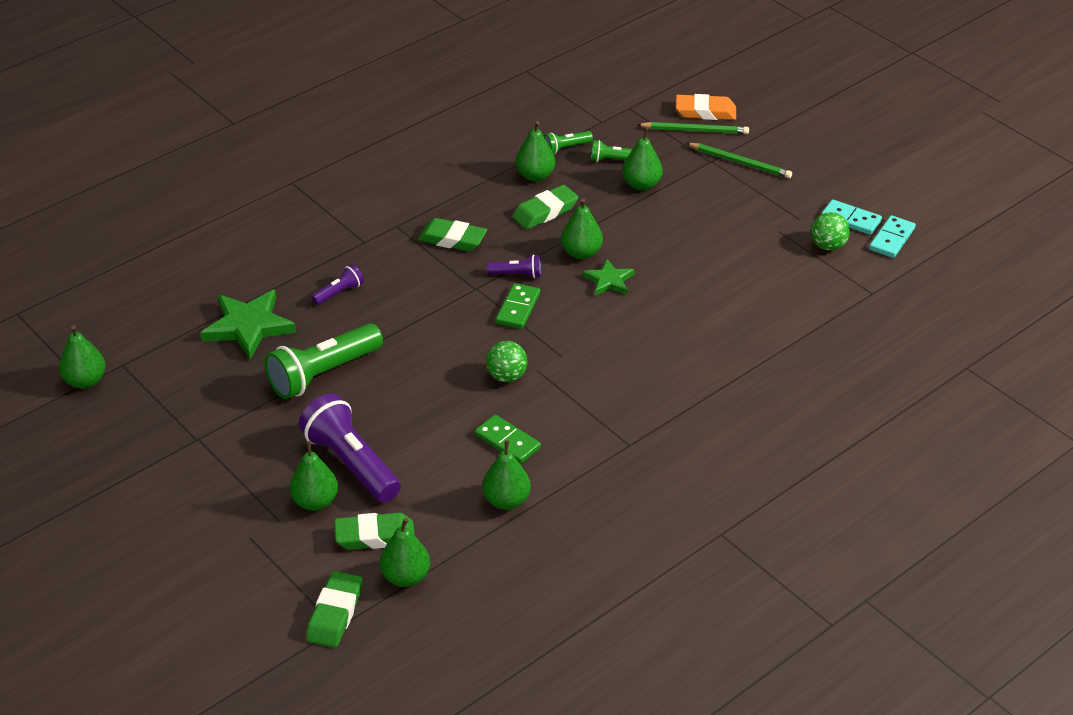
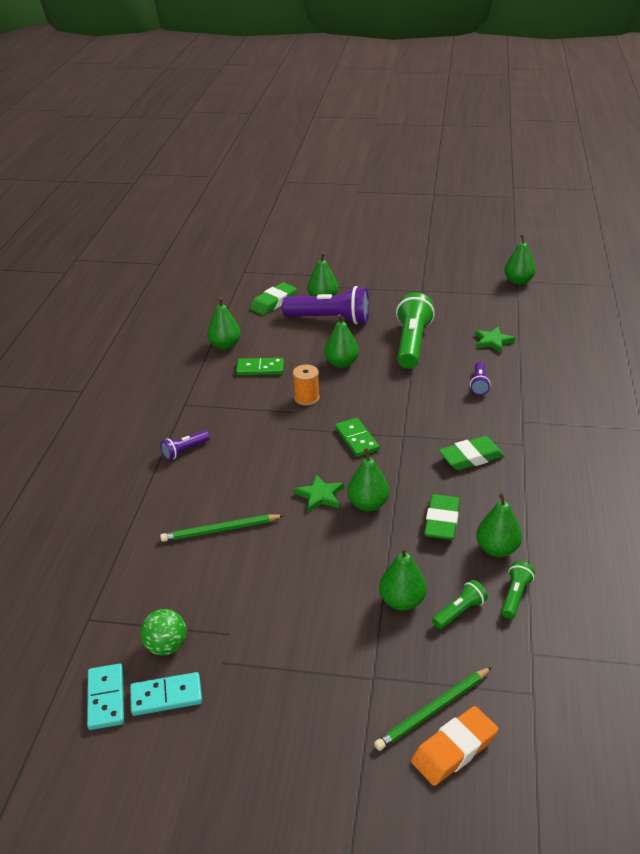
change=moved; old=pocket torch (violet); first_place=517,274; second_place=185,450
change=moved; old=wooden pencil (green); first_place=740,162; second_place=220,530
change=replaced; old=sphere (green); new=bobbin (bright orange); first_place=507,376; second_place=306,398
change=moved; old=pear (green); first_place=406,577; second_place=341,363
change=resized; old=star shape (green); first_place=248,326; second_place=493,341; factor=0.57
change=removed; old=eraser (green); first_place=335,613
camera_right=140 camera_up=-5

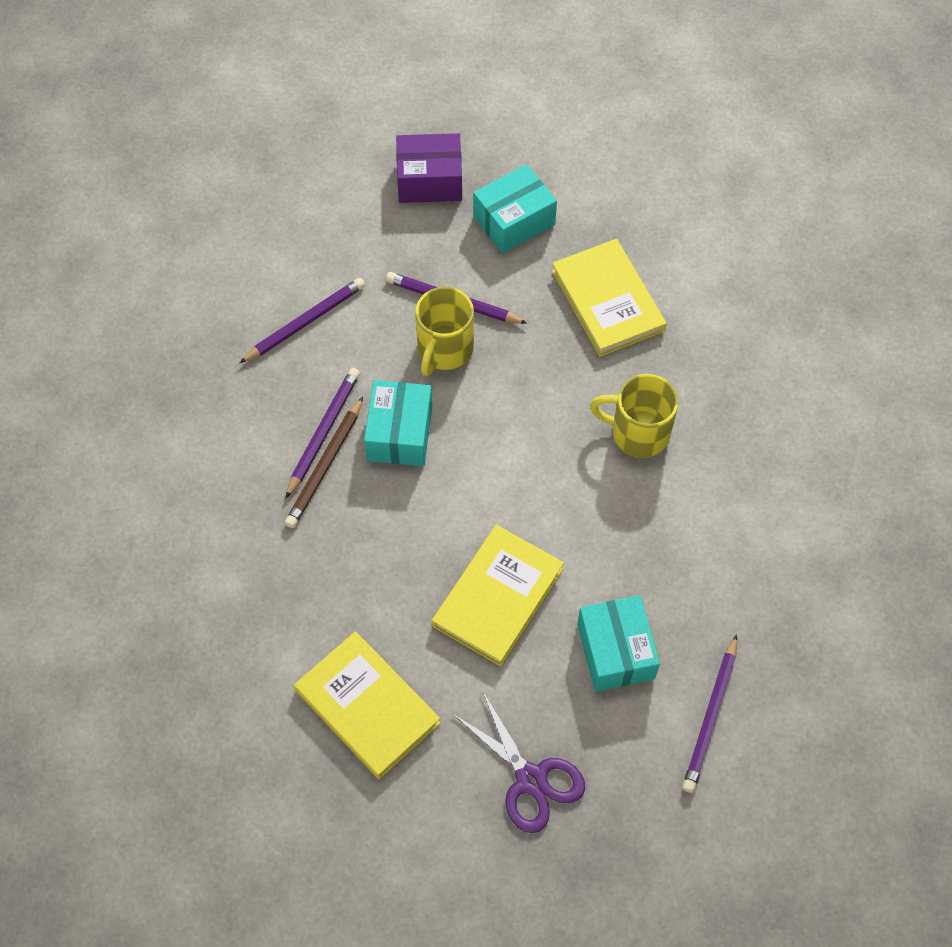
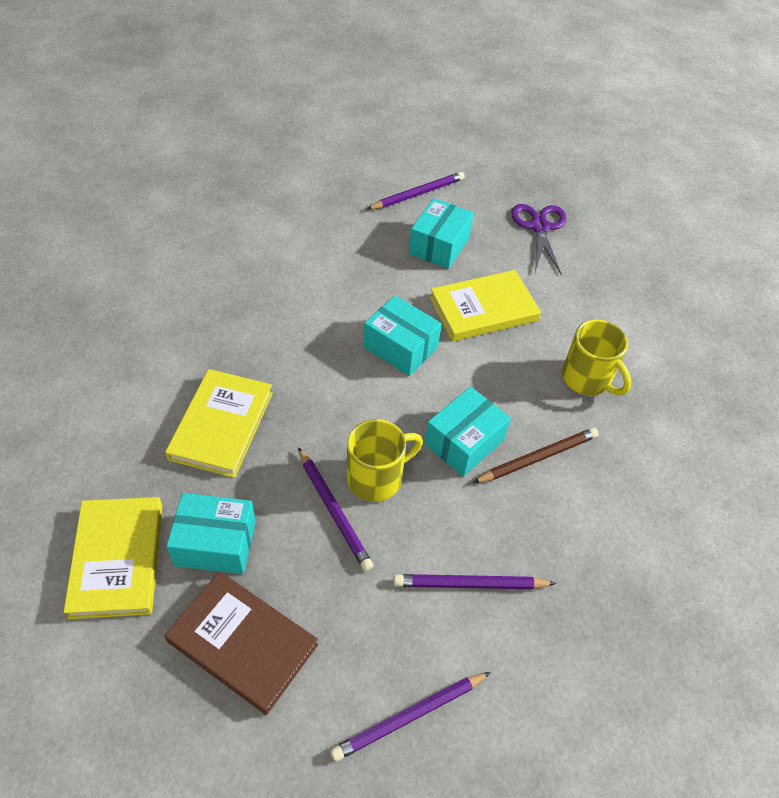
change=moved; old=book (yellow); first_place=367,706; second_place=117,559
change=replaced; old=package (violet); new=book (russet); first_place=429,180; second_place=243,643
change=moved; old=wooden pencil (violet); first_place=323,432; second_place=409,716
change=added; new=package (teal); second_place=400,347
change=moved; old=mug (yellow); first_place=637,433; second_place=587,379
camera_right=-145 camera_up=-10

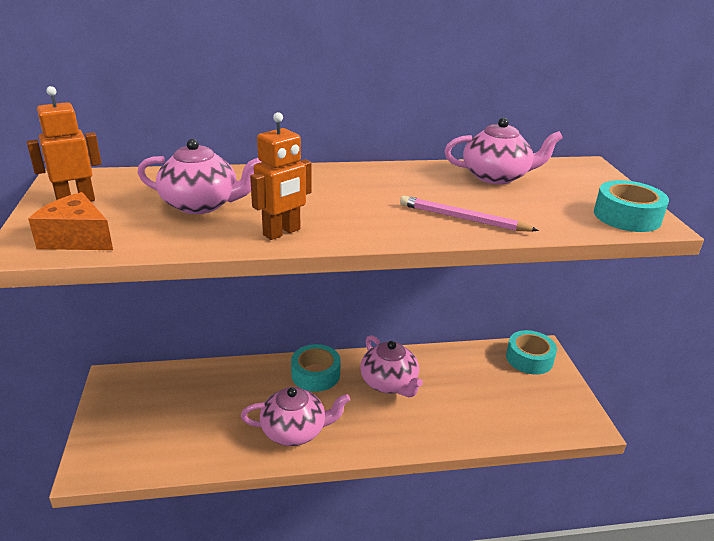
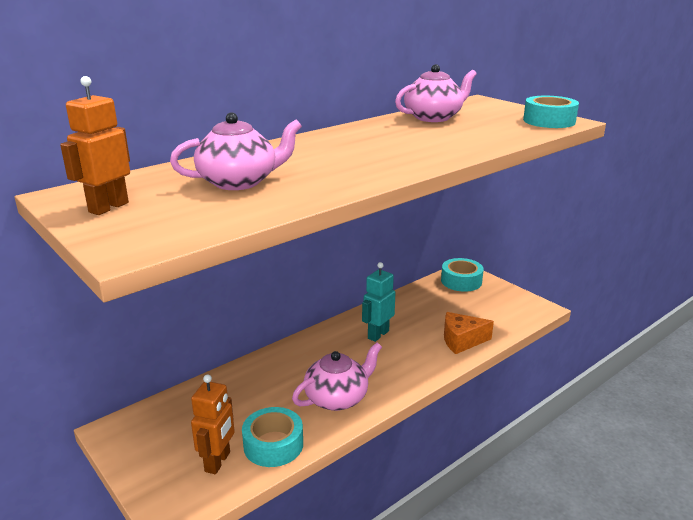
change=moved; old=toy robot (bright orange); first_place=282,232; second_place=218,462
change=moved; old=roll of tape (teal); first_place=315,374; second_place=273,445
change=replaced; old=tea pot (rosy); new=toy robot (teal); first_place=389,383; second_place=378,334
change=moved; old=piece of cheese (bright orange); first_place=77,238; second_place=461,340
change=removed; old=wooden pencil (rosy); first_place=462,218
camera_right=-30 camera_up=-5

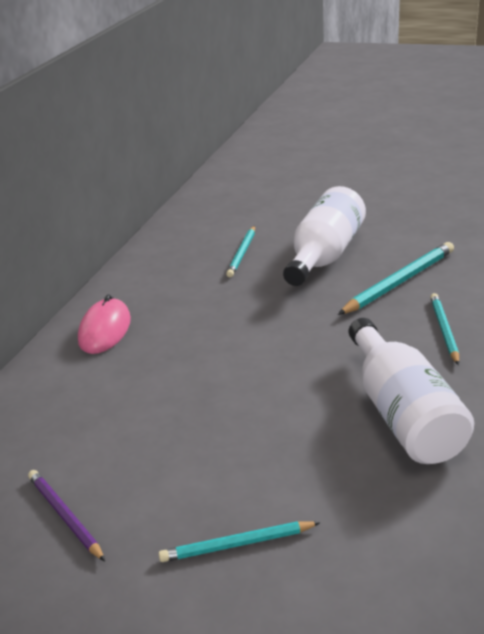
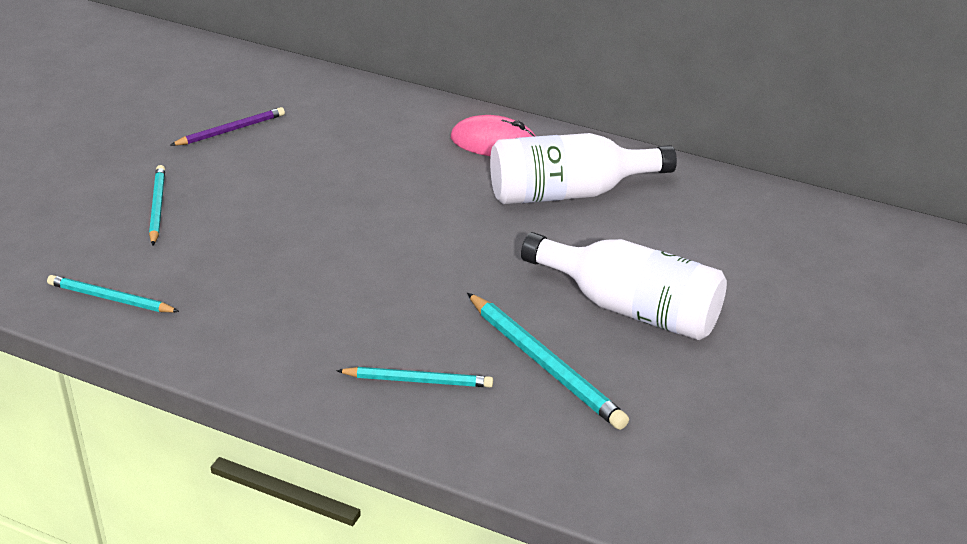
change=moved; old=wooden pencil (teal); first_place=242,253; second_place=111,298
change=moved; old=drink bottle (snow-white); first_place=403,414; second_place=568,193
camera_right=90 camera_up=5

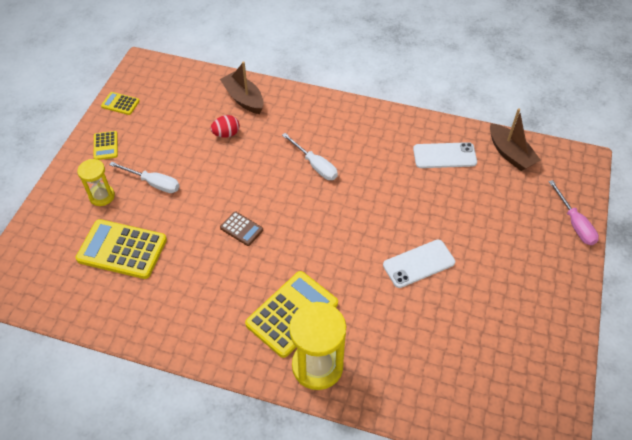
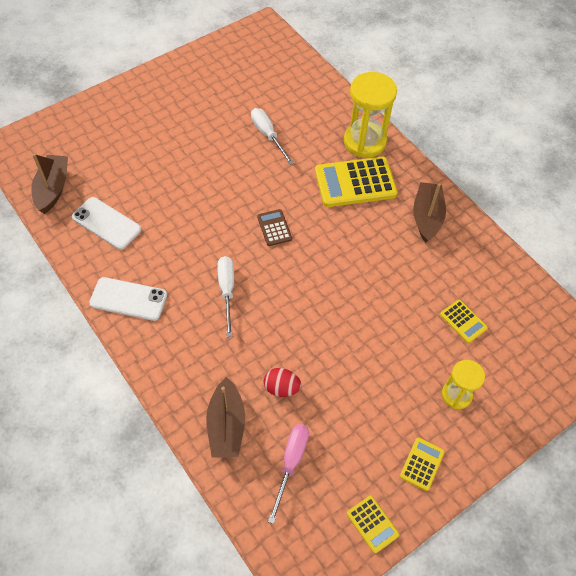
change=moved; old=mobile phone (snow-white); first_place=419,264; second_place=128,299
change=moved; old=screwdriver (snow-white); first_place=153,183; second_place=268,135
change=moved; old=calculator (russet); first_place=241,229; second_place=274,228
change=moved; old=screwdriver (rosy); first_place=574,223; second_place=291,463
change=added; new=sailboat (russet); second_place=427,217
change=resized; old=calculator (yellow); first_place=122,249; second_place=463,321; factor=0.5
camera_right=-145 camera_up=5

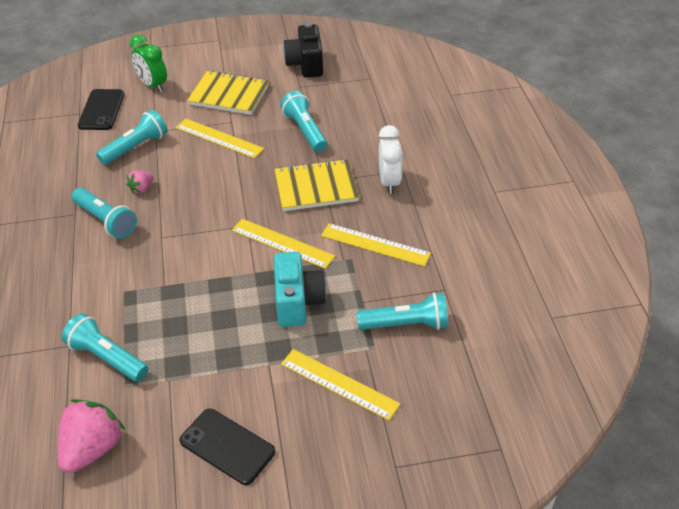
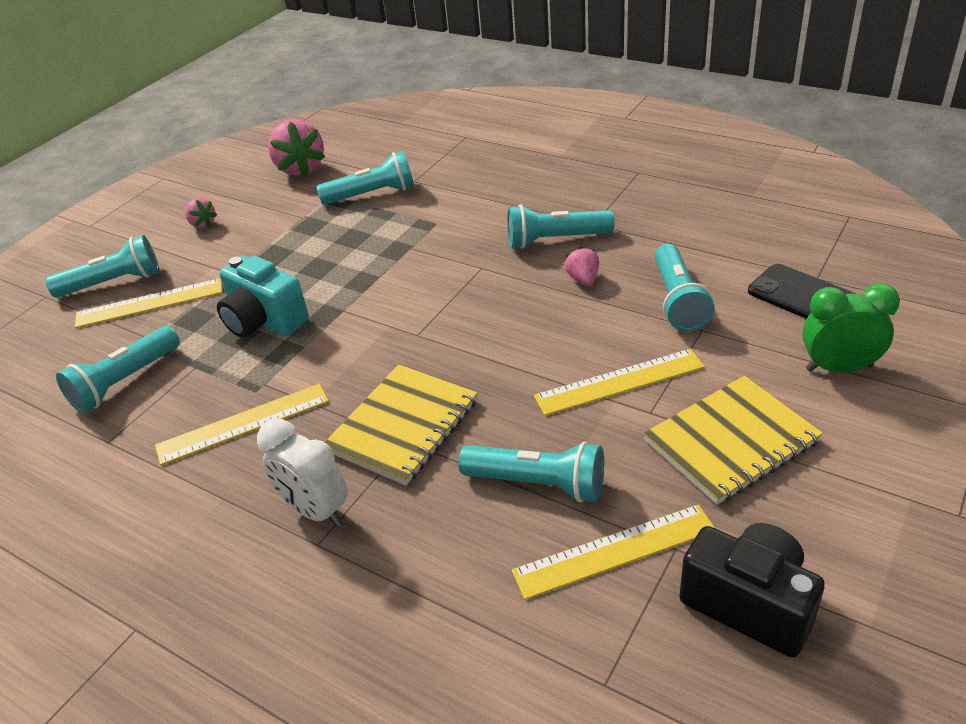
change=added; new=pocket torch (teal); second_place=113,283
change=replaced; old=mobile phone (jet-black); new=toy strawberry (rosy); first_place=227,446; second_place=202,224
change=moved; old=ruler (yellow); first_place=282,243; second_place=614,551
camera_right=135 camera_up=-5

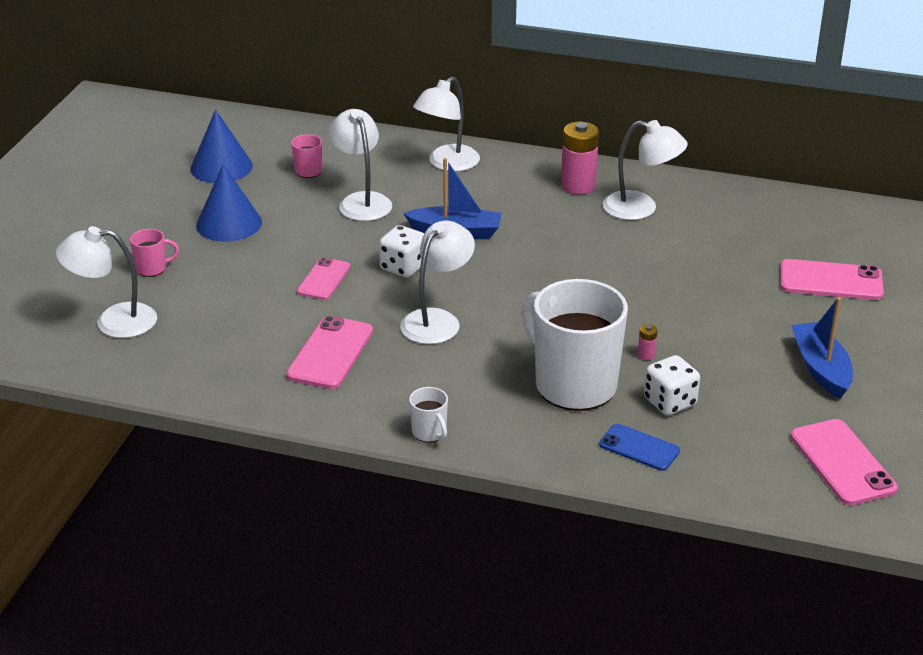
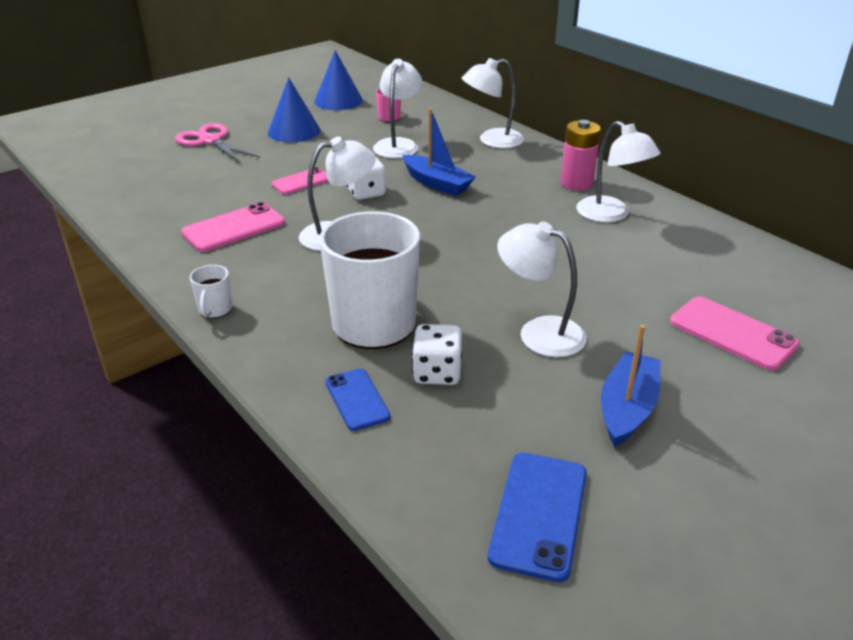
change=replaced; old=mug (rosy); new=pair of scissors (rosy); first_place=152,268; second_place=210,141
change=recoloured; old=mobile phone (rosy); new=mobile phone (blue); first_place=842,462; second_place=539,514
change=moved; old=reading lamp (snow-white); first_place=113,321; second_place=539,332
change=removed; old=power cell (rosy); first_place=646,355
camera_right=35 camera_up=0

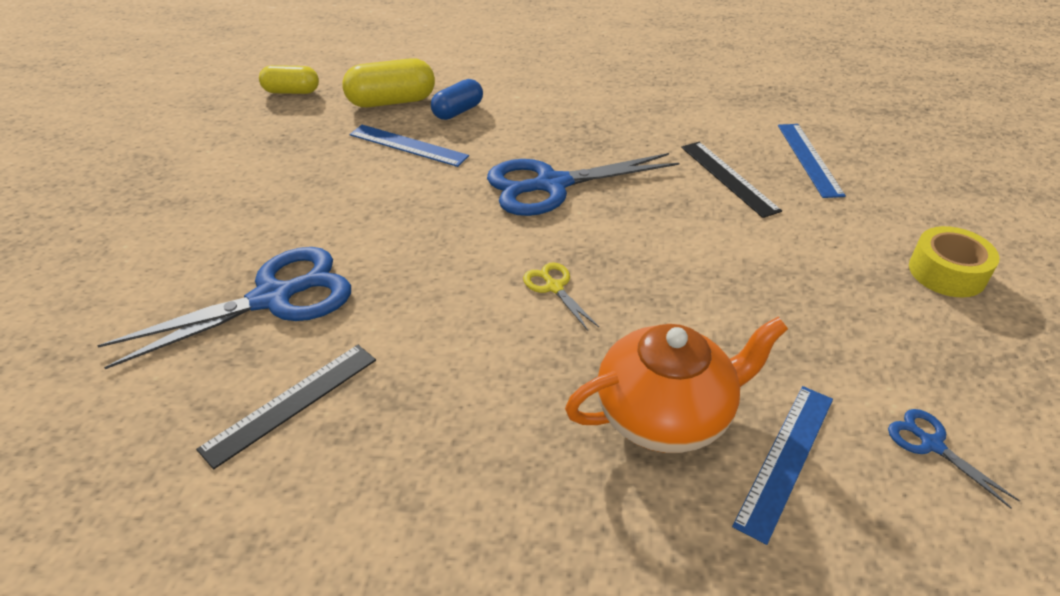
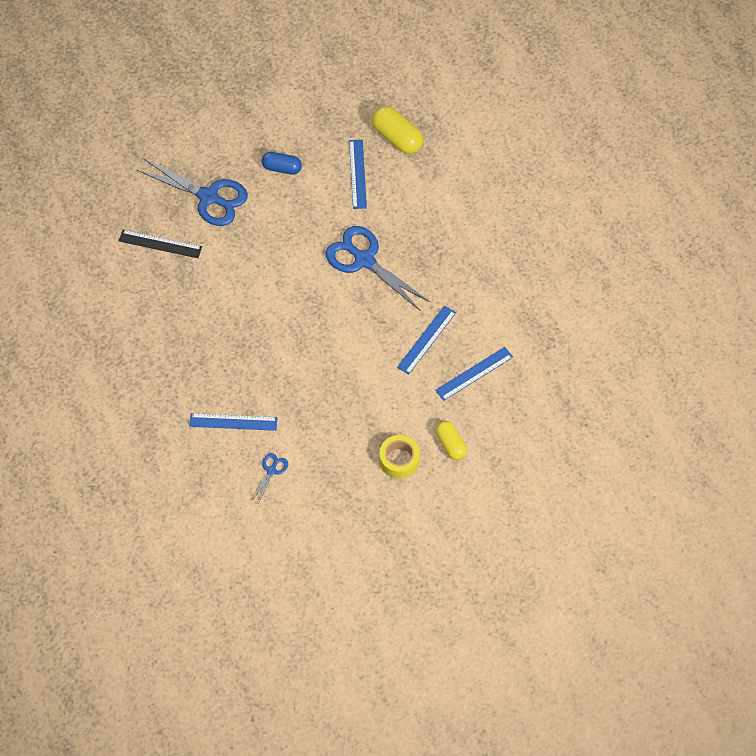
change=moved; old=pill (blue); first_place=458,111; second_place=282,168
change=recoloured; old=ruler (jet-black); new=ruler (blue); first_place=728,178; second_place=426,340
change=moved; old=pill (yellow); first_place=291,92; second_place=450,444
change=removed; old=pair of scissors (yellow); first_place=554,287
change=removed; old=tea pot (bright orange); first_place=665,415
camera_right=60 camera_up=20

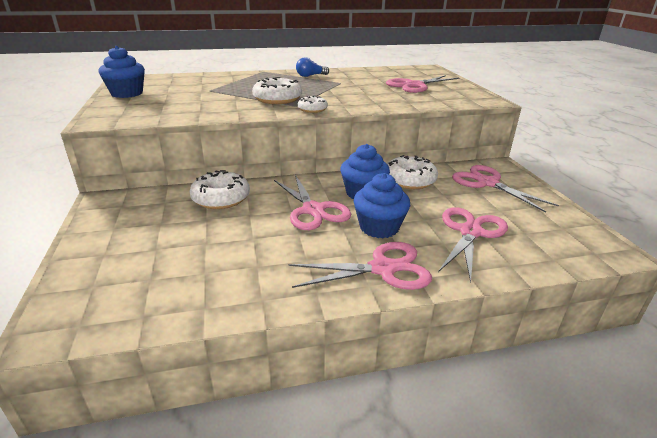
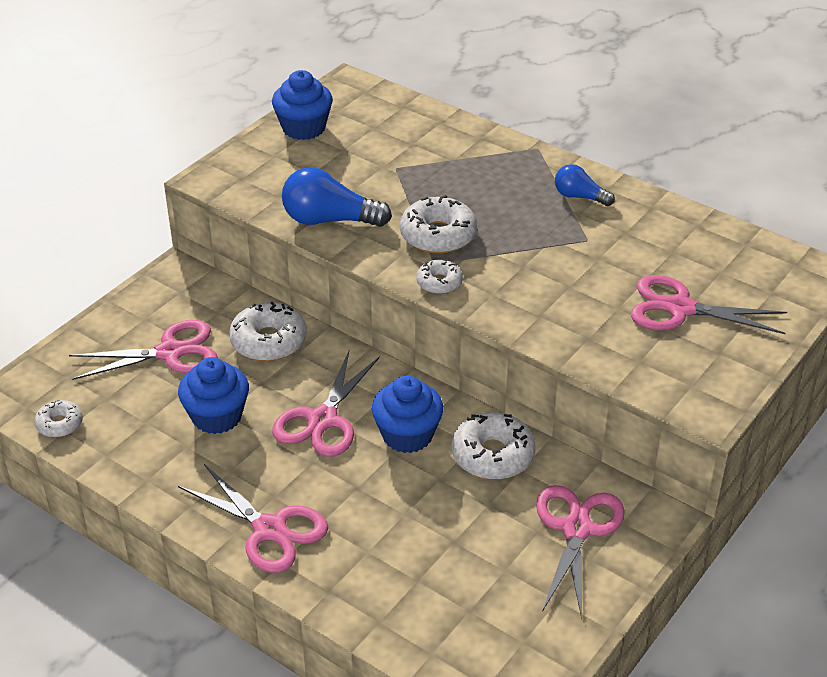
change=added; new=doughnut (snow-white); second_place=59,424
change=moved; old=pair of scissors (rosy); first_place=470,232; second_place=170,352
change=moved; old=muffin (blue); first_place=379,227; second_place=217,416
change=added; new=light bulb (blue); second_place=329,220
camera_right=50 camera_up=10

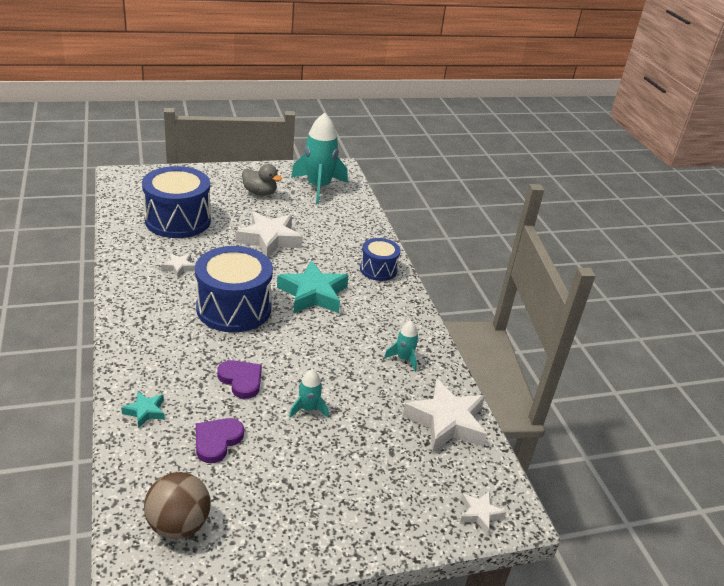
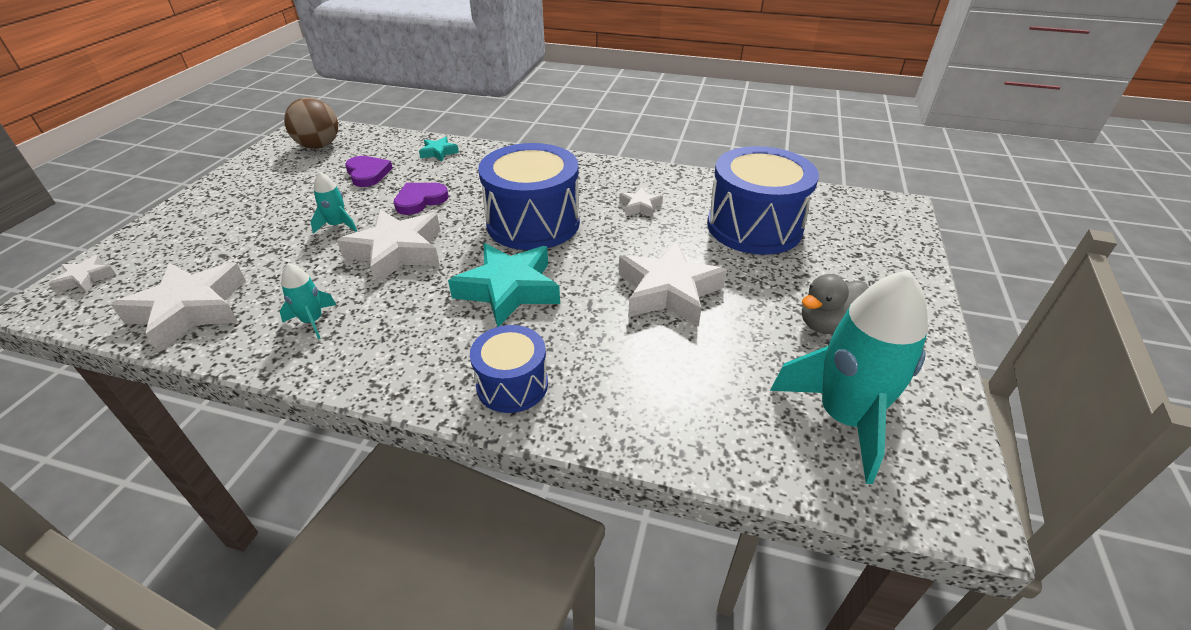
change=added; new=star shape (snow-white); second_place=397,252
change=turned; old=love heart (violet); first_place=241,380; second_place=420,200; degrees=150
camera_right=125 camera_up=5

